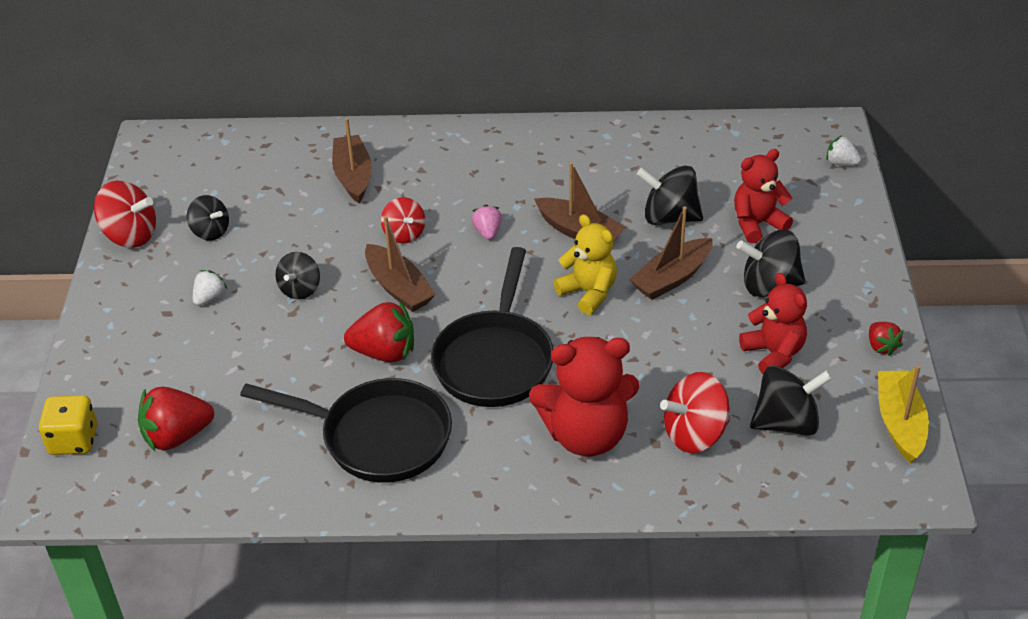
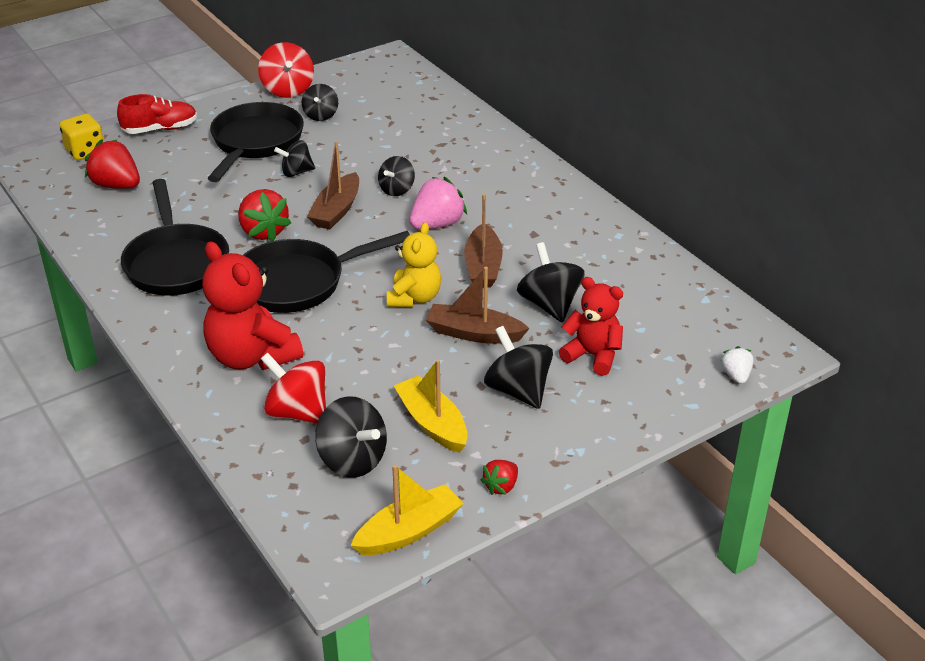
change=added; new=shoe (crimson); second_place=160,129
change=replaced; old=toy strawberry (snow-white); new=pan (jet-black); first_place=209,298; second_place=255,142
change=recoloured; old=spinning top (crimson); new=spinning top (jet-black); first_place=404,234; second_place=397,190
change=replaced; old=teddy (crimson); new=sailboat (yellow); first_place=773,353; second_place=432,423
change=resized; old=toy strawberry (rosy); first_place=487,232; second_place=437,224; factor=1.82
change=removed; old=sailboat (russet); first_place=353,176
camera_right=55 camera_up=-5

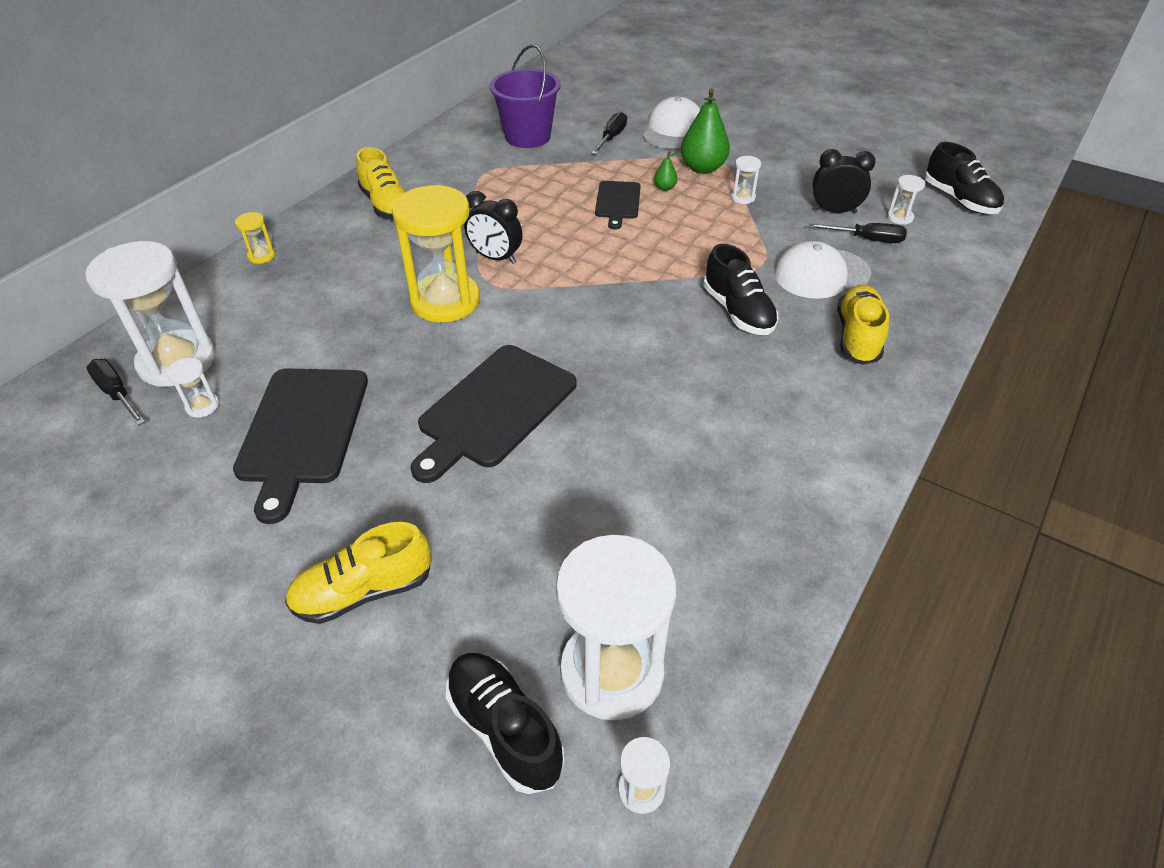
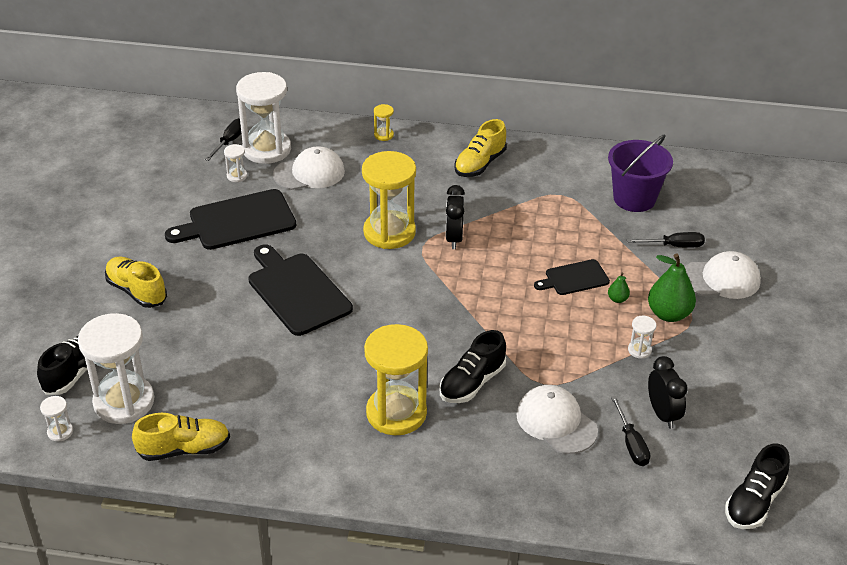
change=moved; old=shoe (yellow); first_place=857,337; second_place=184,449
change=turned; old=cutting board (jet-black); first_place=494,409; second_place=297,291; degrees=45
change=added; new=peaked cap (snow-white); second_place=309,173
change=added; new=sand timer (yellow); second_place=396,413
change=removed; old=sand timer (snow-white); first_place=900,217
camera_right=65 camera_up=-5

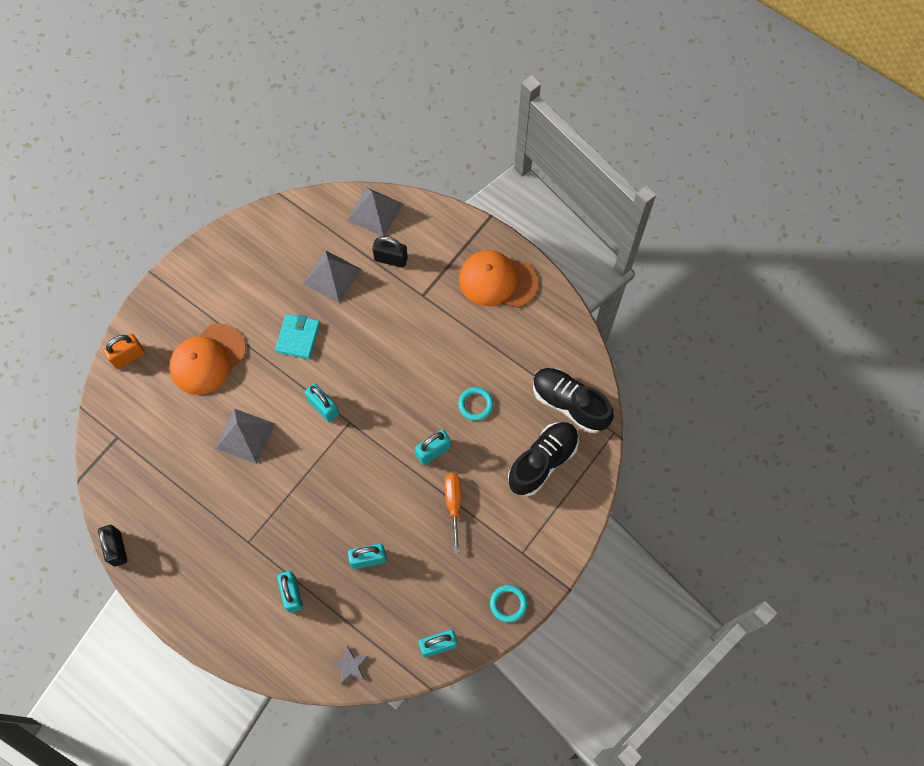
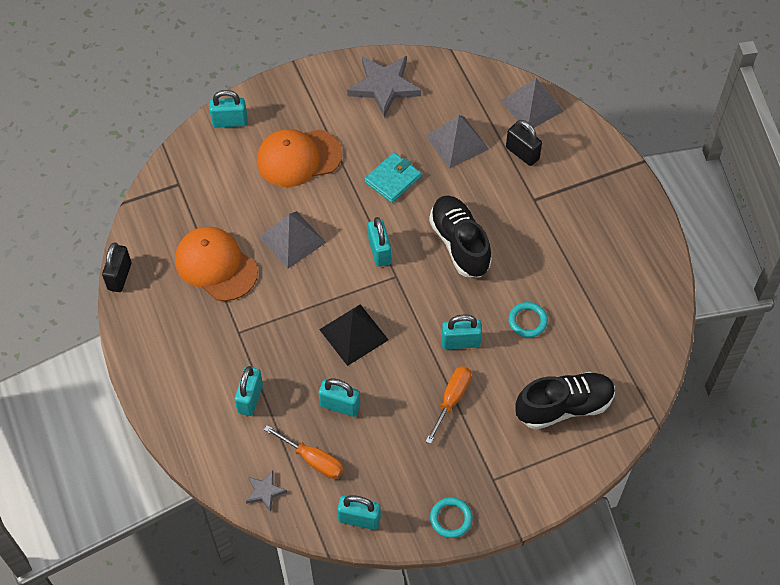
change=moved; old=peaked cap (bright orange); first_place=497,281; second_place=216,265
change=recoloured; old=padlock (bright orange); new=padlock (teal); first_place=128,356; second_place=230,122
change=added; new=screwdriver (bright orange); second_place=313,460
change=added; new=solid pyramid (jet-black); second_place=353,334
change=added; new=star shape (ash-grey); second_place=384,86
change=moved; old=shoe (jet-black); first_place=569,404; second_place=459,244
camera_right=30 camera_up=-10

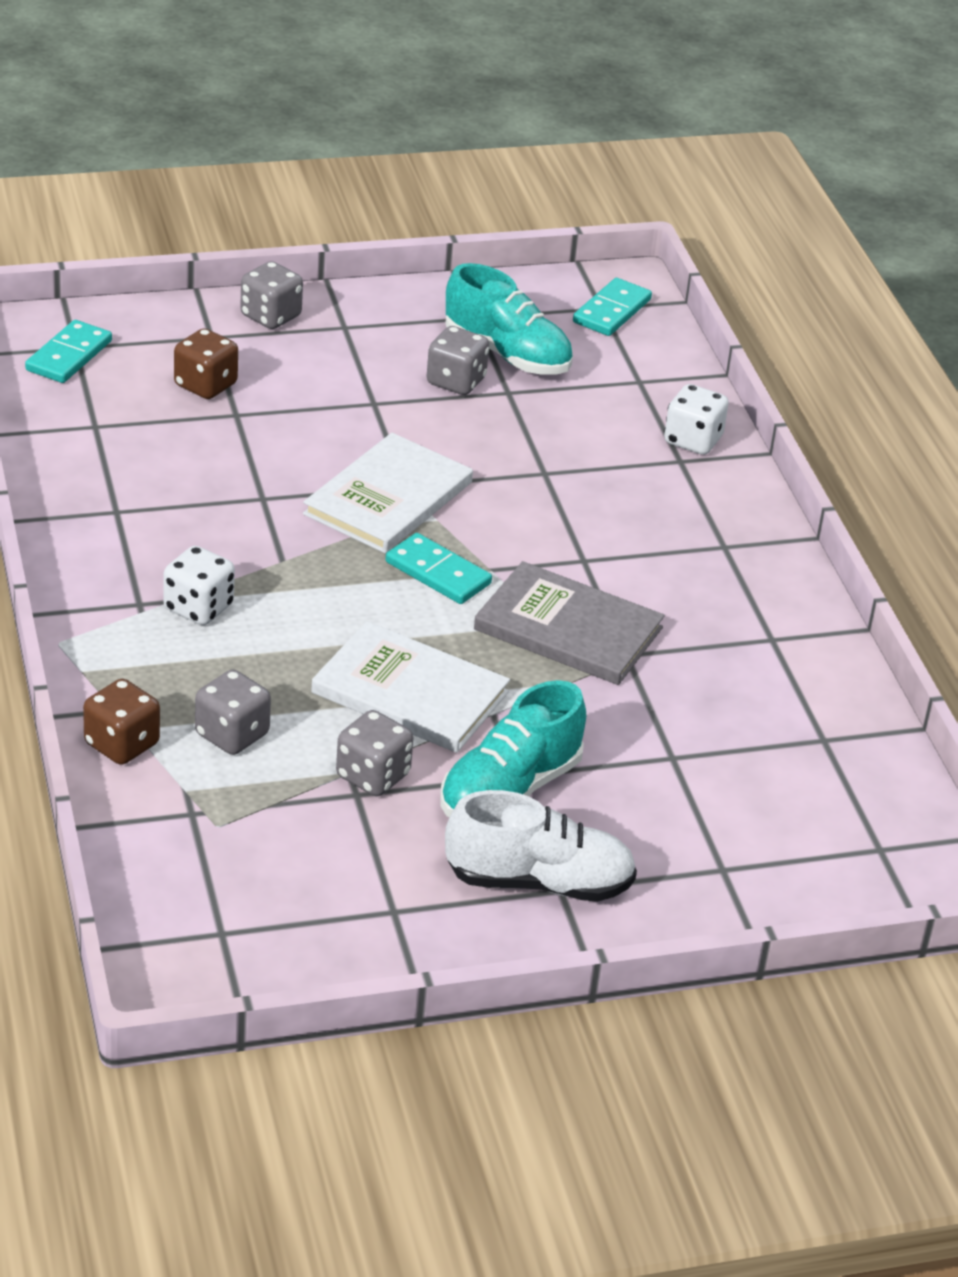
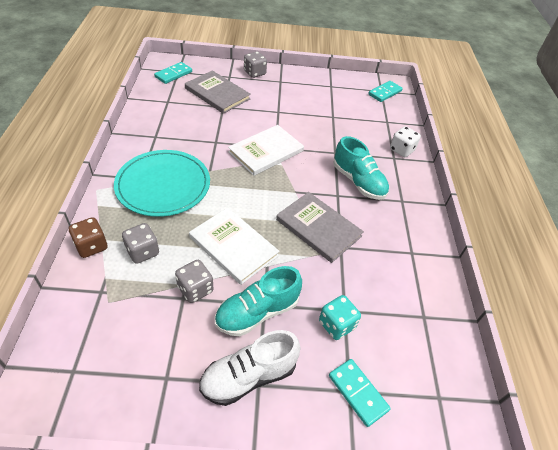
change=replaced; old=game die (snow-white); new=flat dish (teal); first_place=198,608; second_place=163,185
change=replaced; old=game die (russet); new=book (ash-grey); first_place=205,385; second_place=217,94
change=turned; old=shoe (snow-white); first_place=539,882; second_place=249,376; degrees=135
change=added; new=game die (teal); second_place=336,325
change=moved; old=domino tile (teal); first_place=438,573; second_place=358,392
change=moved; old=shoe (teal); first_place=507,354; second_place=358,182
change=removed; old=game die (ash-grey); first_place=456,382
camera_right=15 camera_up=10

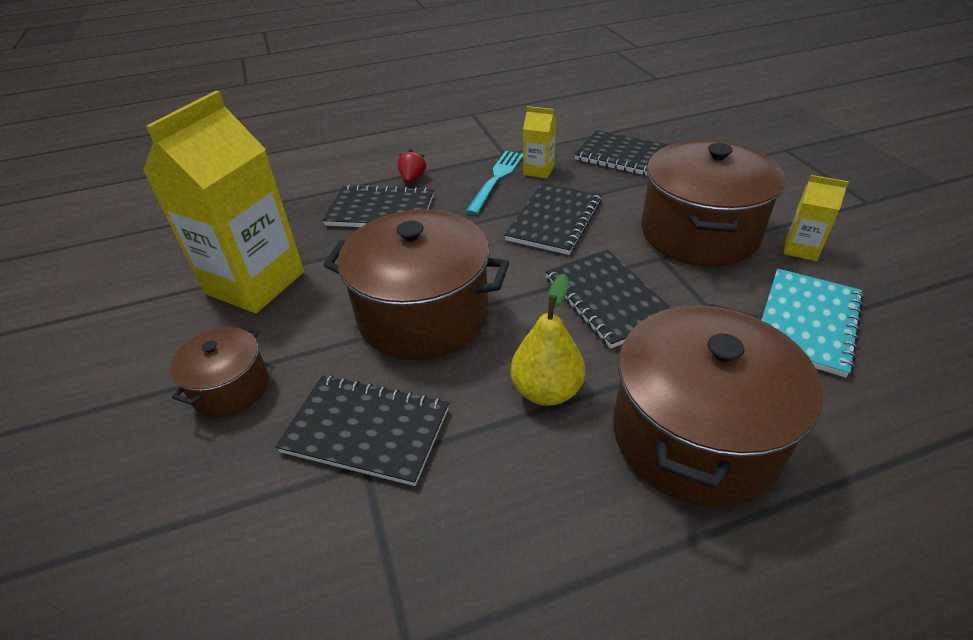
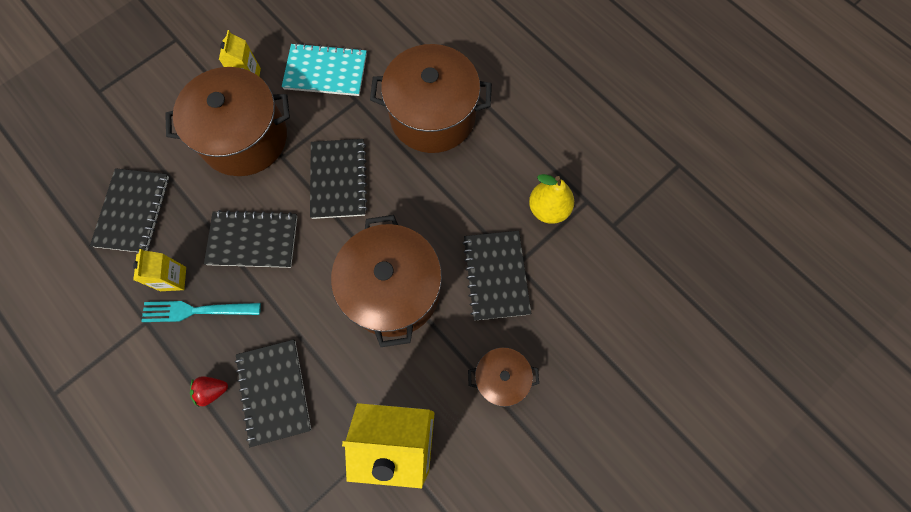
change=turned; old=notebook (jet-black); first_place=608,299; second_place=339,179; degrees=-45
change=moved; old=pear (yellow); first_place=546,391; second_place=548,209
camera_right=-115 camera_up=30

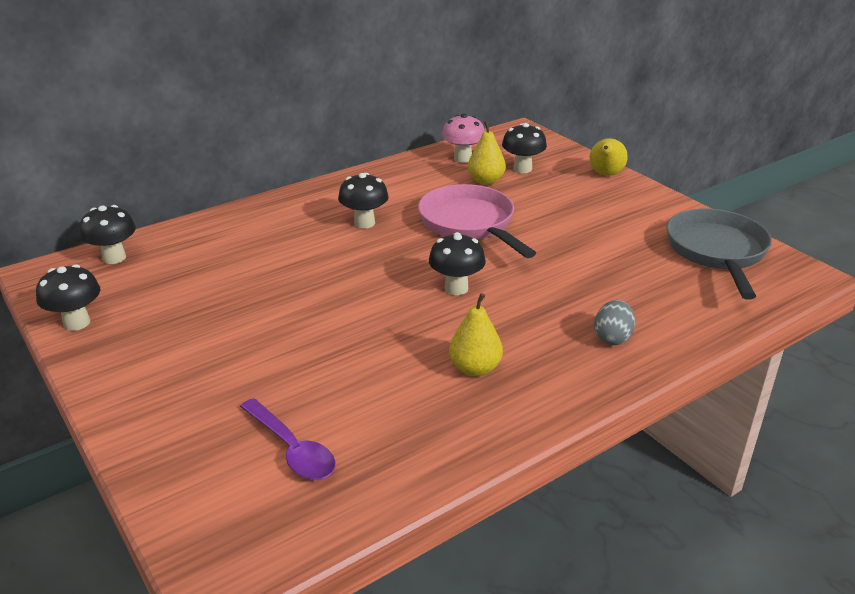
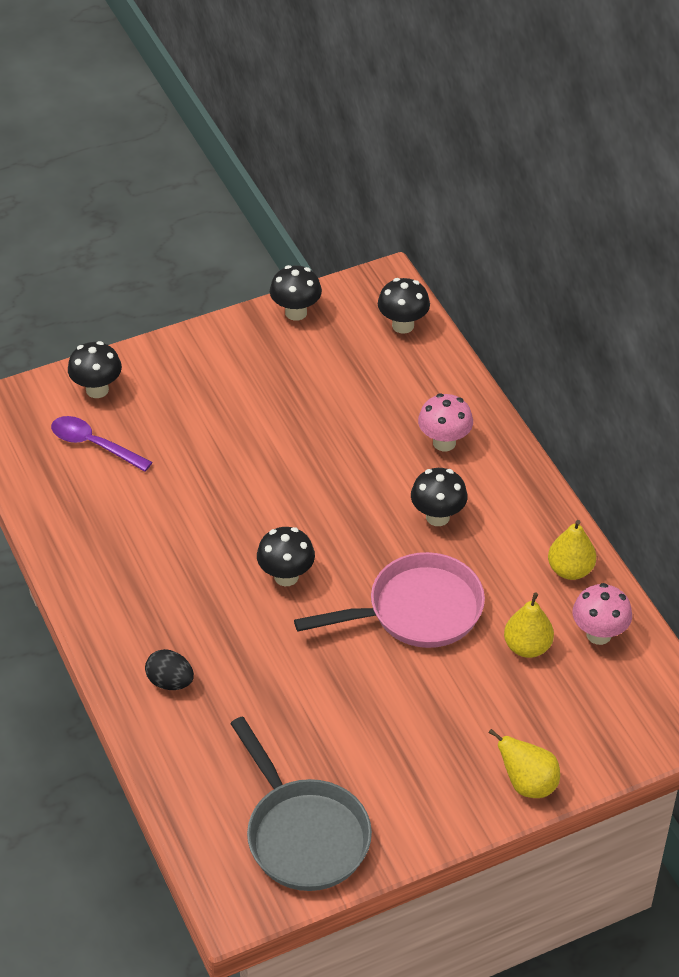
change=turned; old=tablespoon (violet); first_place=292,449; second_place=94,445; degrees=60
change=moved; old=fungus (jet-black); first_place=522,169; second_place=97,390
change=recoloured; old=egg shape (ash-grey); new=egg shape (jet-black); first_place=612,338; second_place=170,682
change=turned; old=pan (ash-grey); first_place=717,252; second_place=303,834; degrees=45
change=added; new=fungus (rosy); second_place=444,442
change=moved; old=pear (yellow); first_place=475,368; second_place=570,570
camera_right=100 camera_up=15

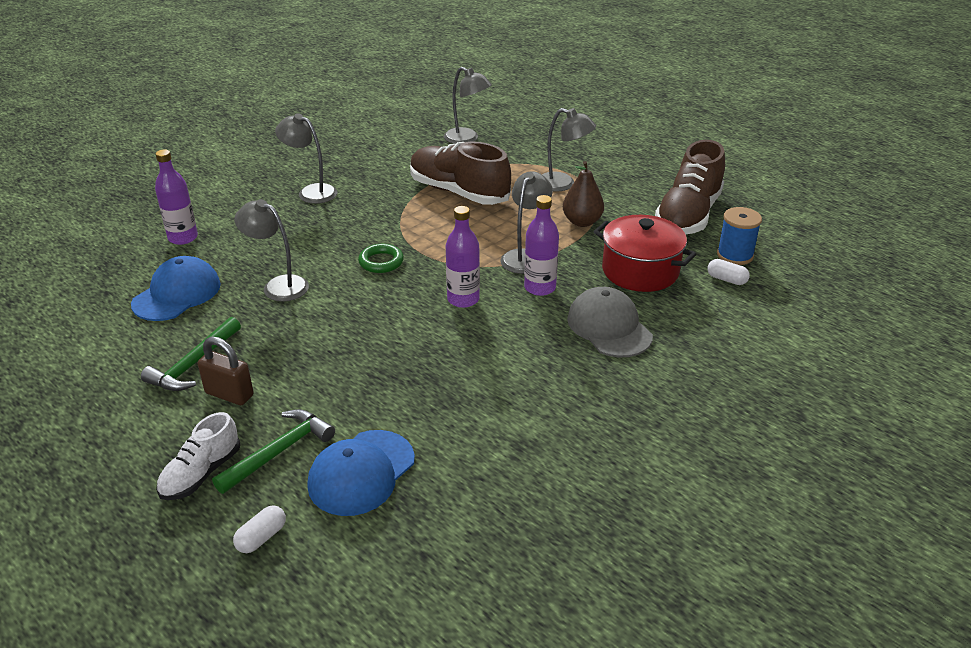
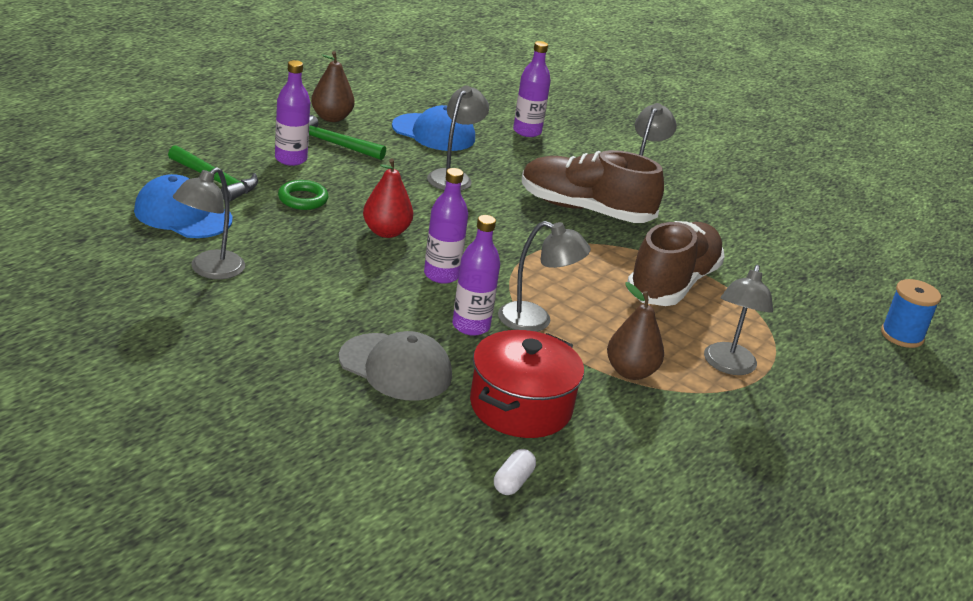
change=moved; old=reading lamp (ash-grey); first_place=467,139; second_place=210,270
change=replaced; old=padlock (russet); new=drink bottle (violet); first_place=229,394; second_place=291,159
change=moved; old=torus (green); first_place=381,262; second_place=303,199
change=added; new=pear (russet); second_place=331,118
change=turned; old=peaked cap (ash-grey); first_place=609,327; second_place=395,367; degrees=60
change=added; new=pear (crimson); second_place=386,232
change=moved; old=shoe (russet); first_place=688,215; second_place=585,210
change=moved; old=bobbin (blue); first_place=735,255; second_place=902,335
change=removed; old=shoe (snow-white); first_place=201,473
change=removed; old=pill (snow-white); first_place=261,537
camera_right=80 camera_up=-5

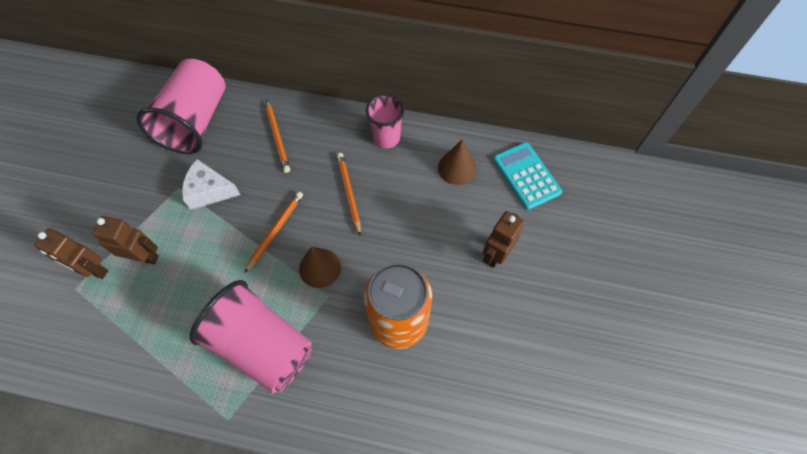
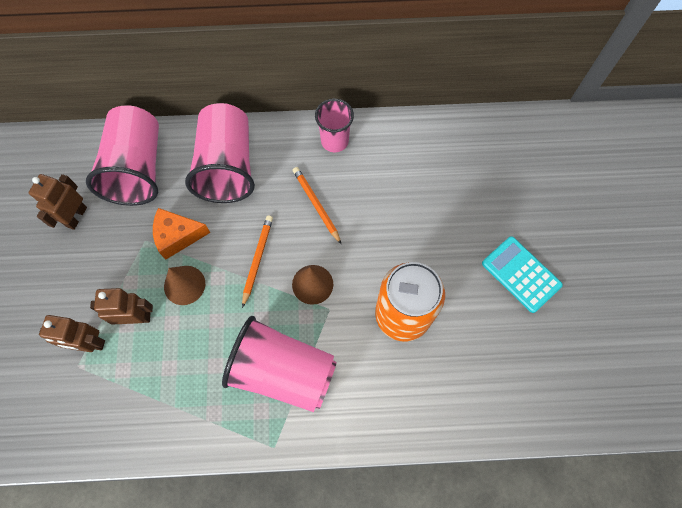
change=moved; old=toy robot (russet); first_place=495,254; second_place=76,217
change=recoloured; old=piece of cheese (snow-white); new=piece of cheese (bright orange); first_place=209,191; second_place=177,236
change=moved; old=cone shape (russet); first_place=457,168; second_place=184,285
change=replaced; old=wooden pencil (bright orange); new=cup (rosy); first_place=277,138; second_place=227,166
change=moved; old=calculator (teal); first_place=526,176; second_place=521,274
camera_right=-15 camera_up=5

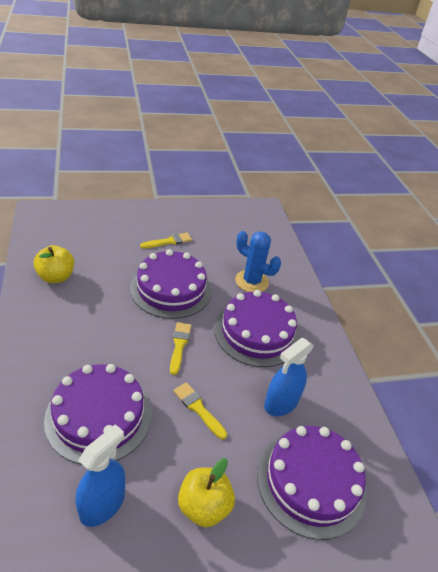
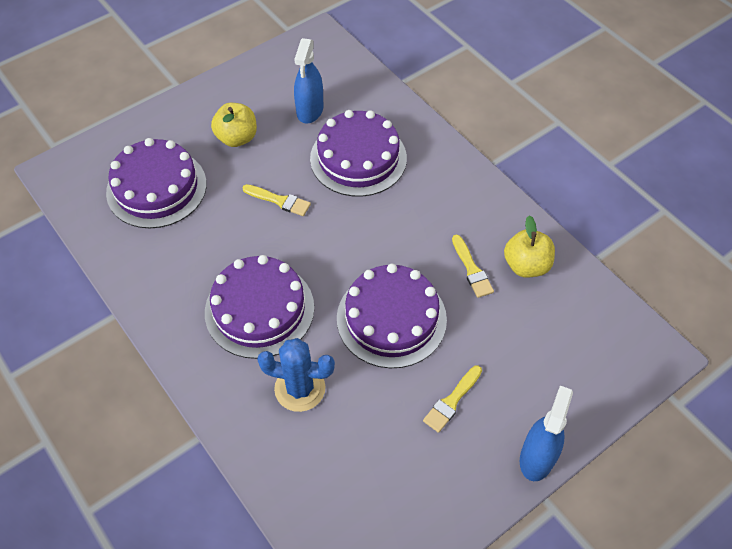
change=moved; old=paint brush (yellow); first_place=179,345; second_place=471,269
change=moved; old=spray cleaner (blue); first_place=281,403; second_place=537,457
camera_right=160 camera_up=15

